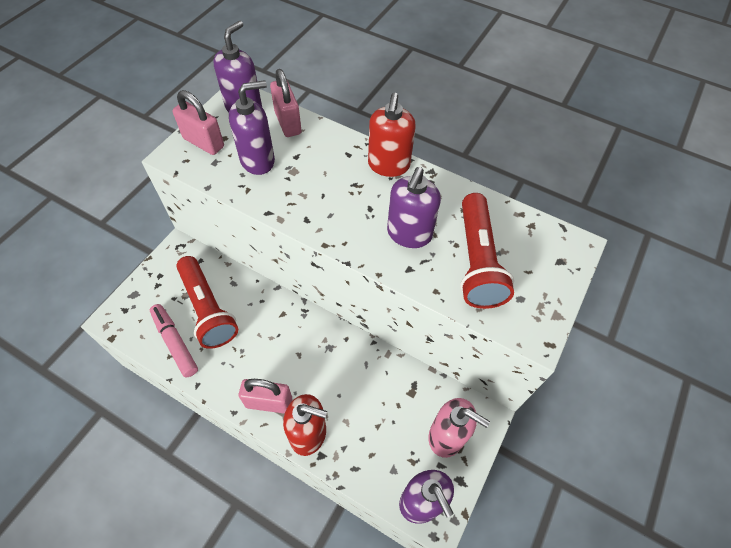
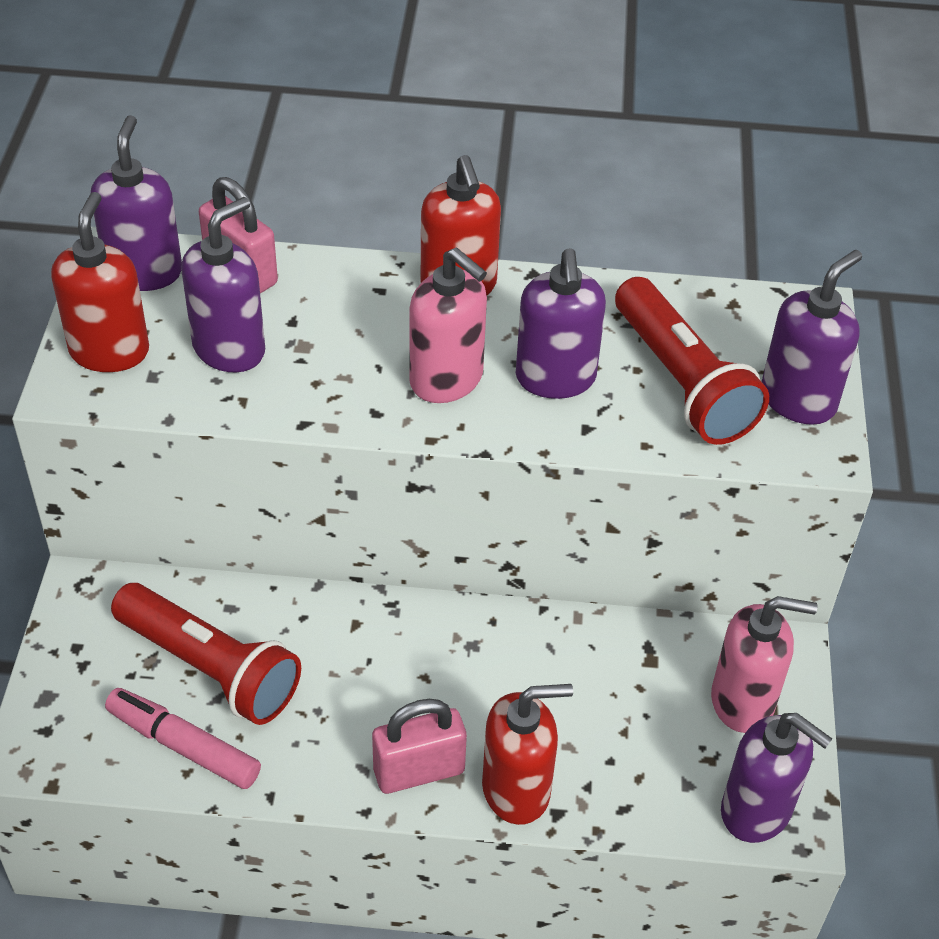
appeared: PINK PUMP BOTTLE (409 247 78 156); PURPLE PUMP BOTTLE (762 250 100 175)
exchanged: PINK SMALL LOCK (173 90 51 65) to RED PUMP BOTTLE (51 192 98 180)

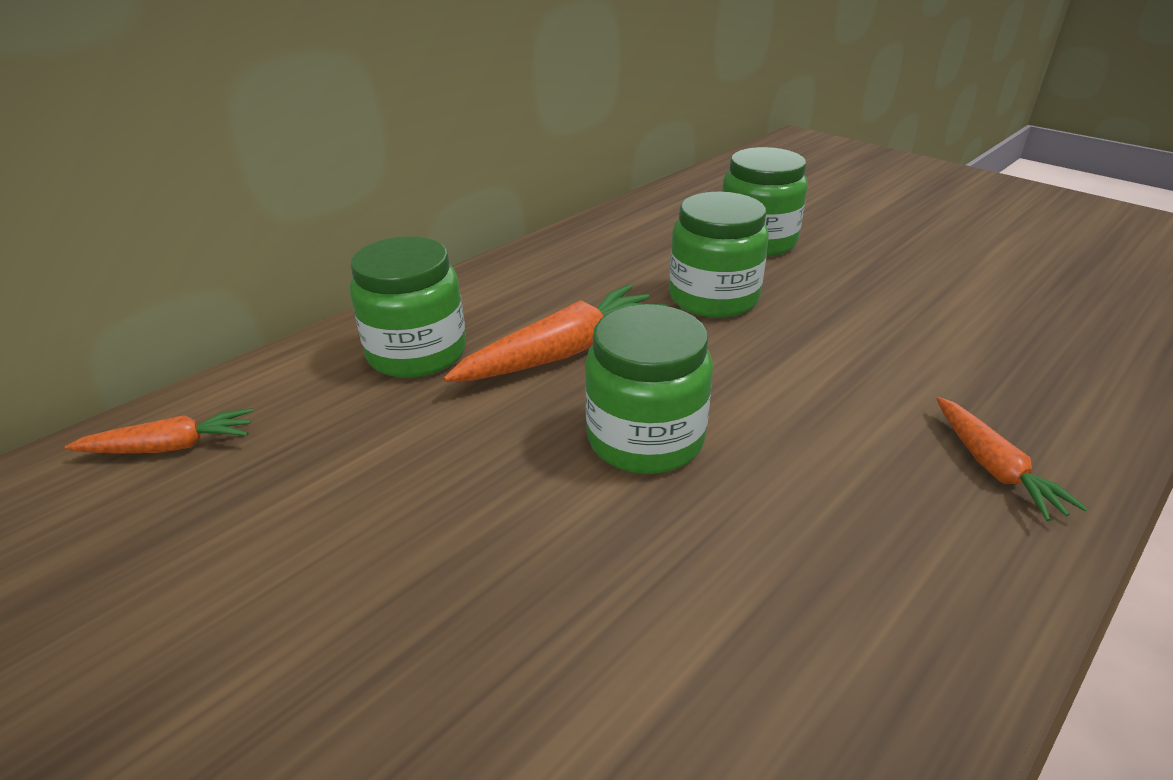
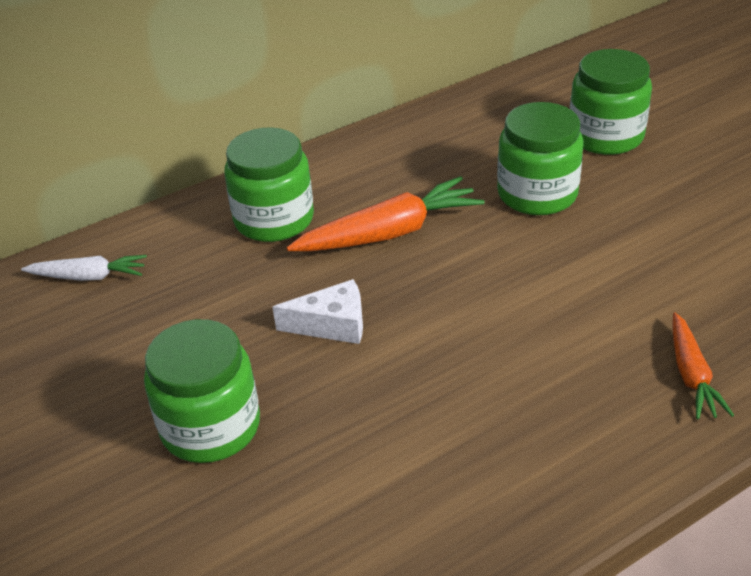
appeared: WHITE PIECE OF CHEESE (273 279 90 65)
relocated: EMERALD JAM JAR (585 304 128 170) to (144 319 116 144)
colour: BRIGHT ORANGE CARROT (65 408 188 46) to WHITE CARROT (21 255 126 26)

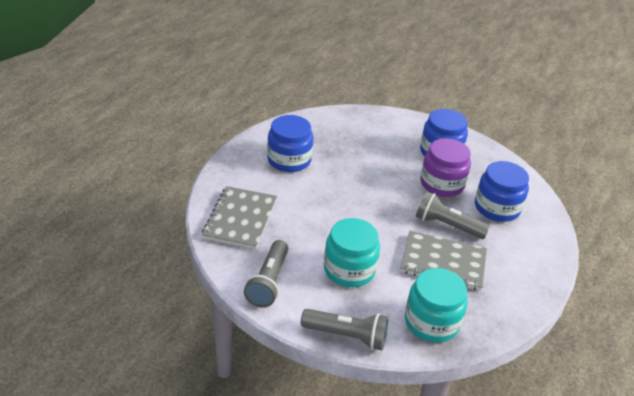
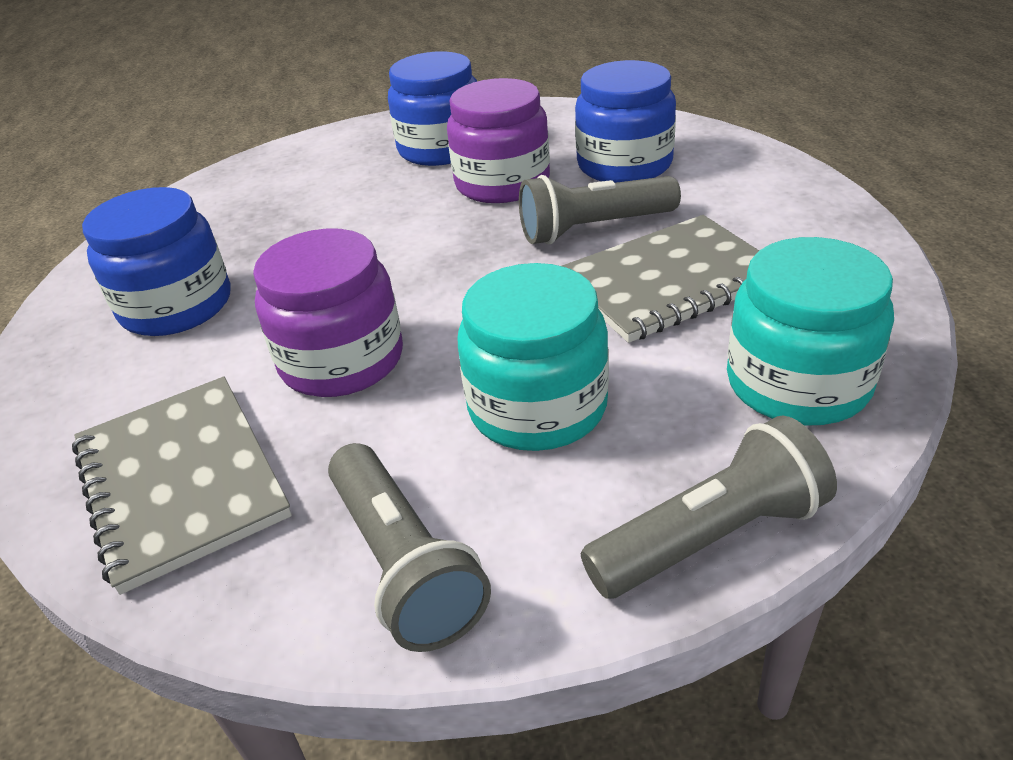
appeared: PURPLE JAM JAR (253 229 150 168)

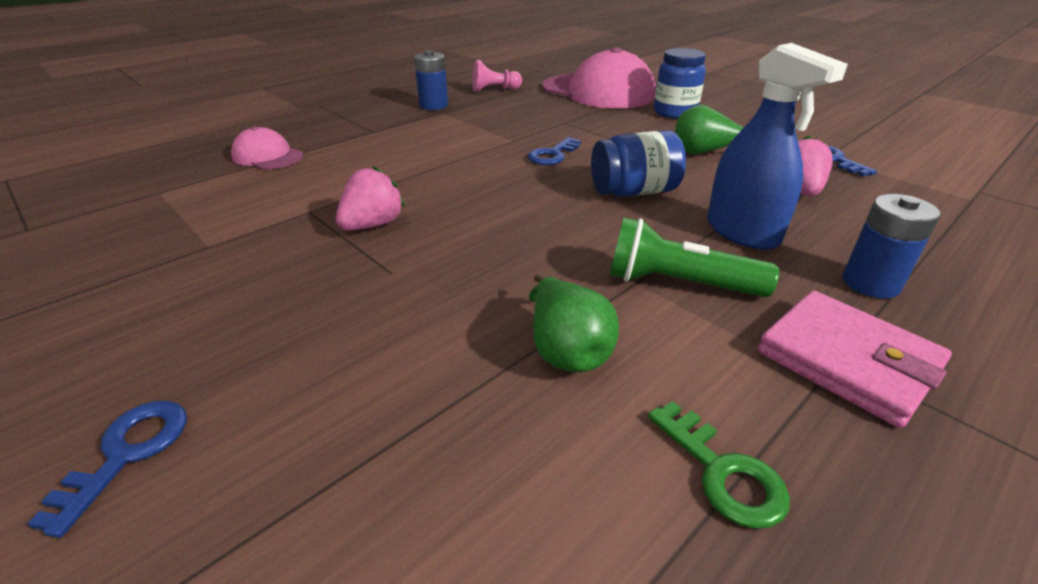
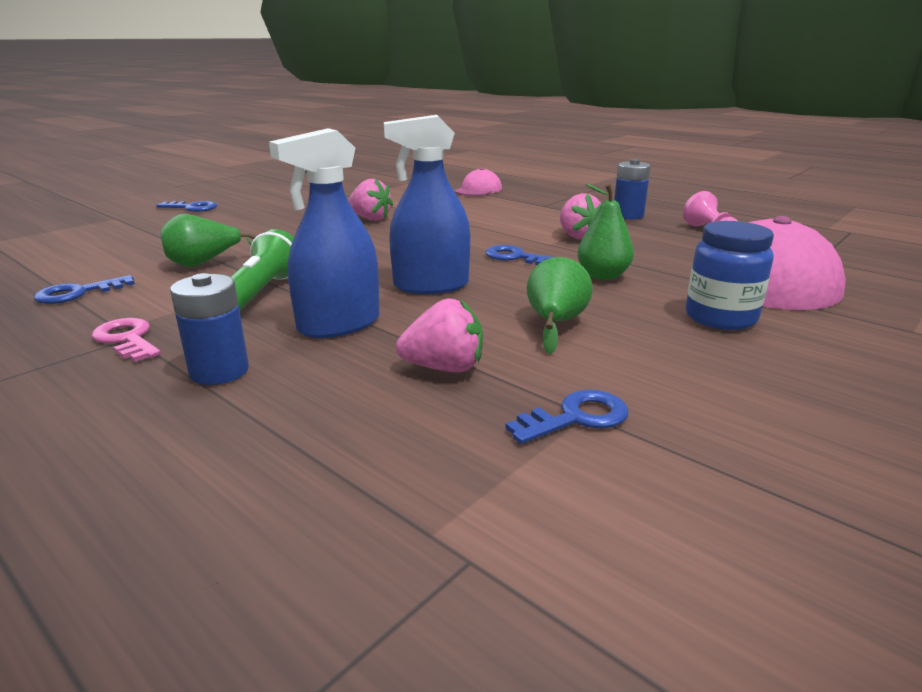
appeared: EMERALD PEAR (577 183 57 97); PINK TOY STRAWBERRY (560 193 42 47)
exchanged: COBALT JAM JAR (591 130 95 67) to COBALT SPRAY BOTTLE (384 115 86 179); PINK CARD WALLET (757 290 195 138) to PINK KEY (92 318 69 44)
colour: EMERALD KEY (648 401 142 128) to COBALT KEY (34 275 101 29)

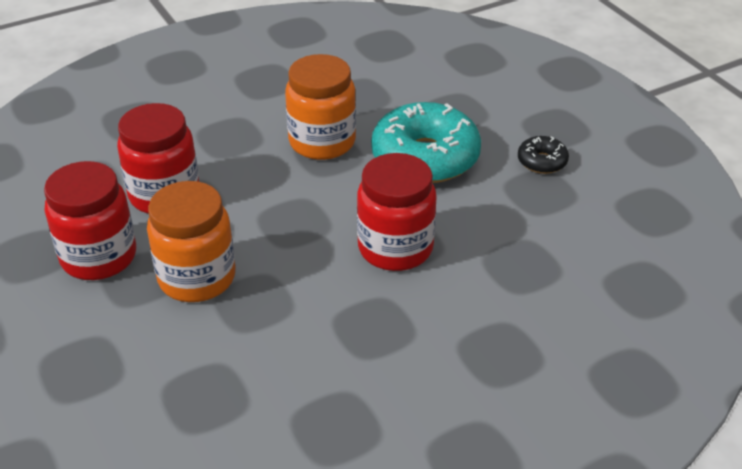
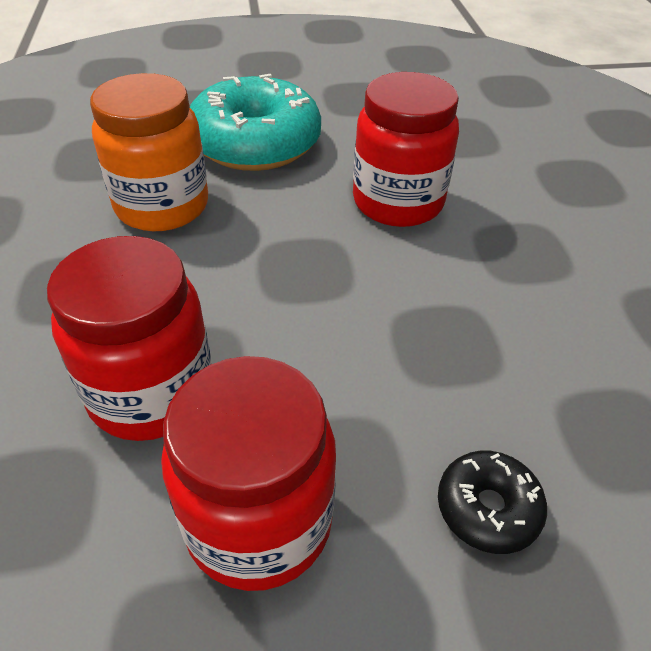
missing: BRIGHT ORANGE JAM JAR (147 181 88 121)
relocated: EBONY DONUT (518 136 51 38) to (438 451 109 103)

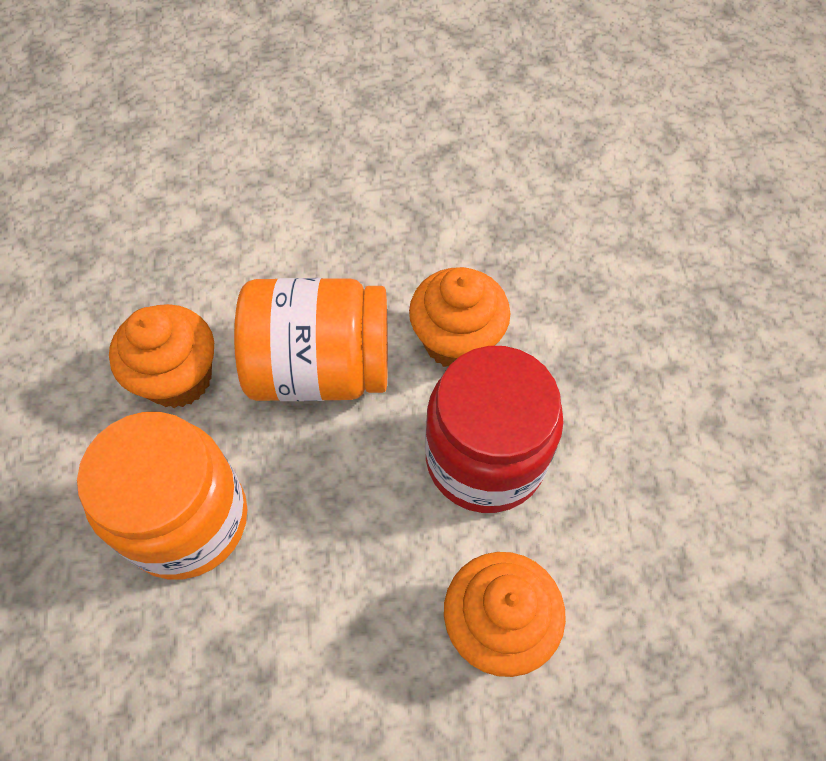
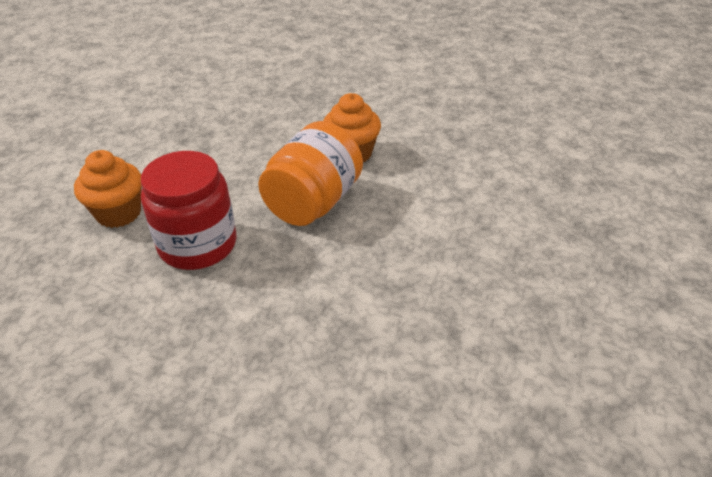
missing: BRIGHT ORANGE CUPCAKE (409 267 101 100); BRIGHT ORANGE JAM JAR (77 412 170 167)

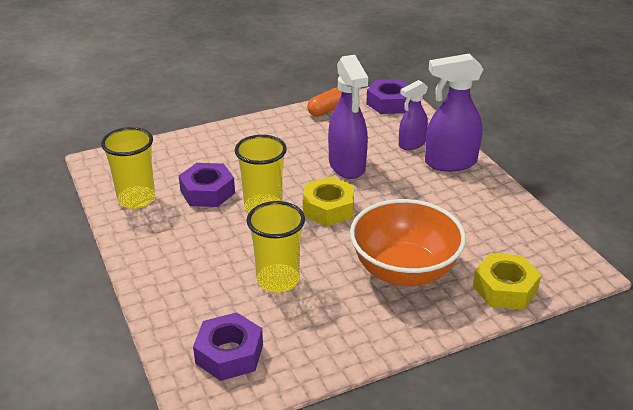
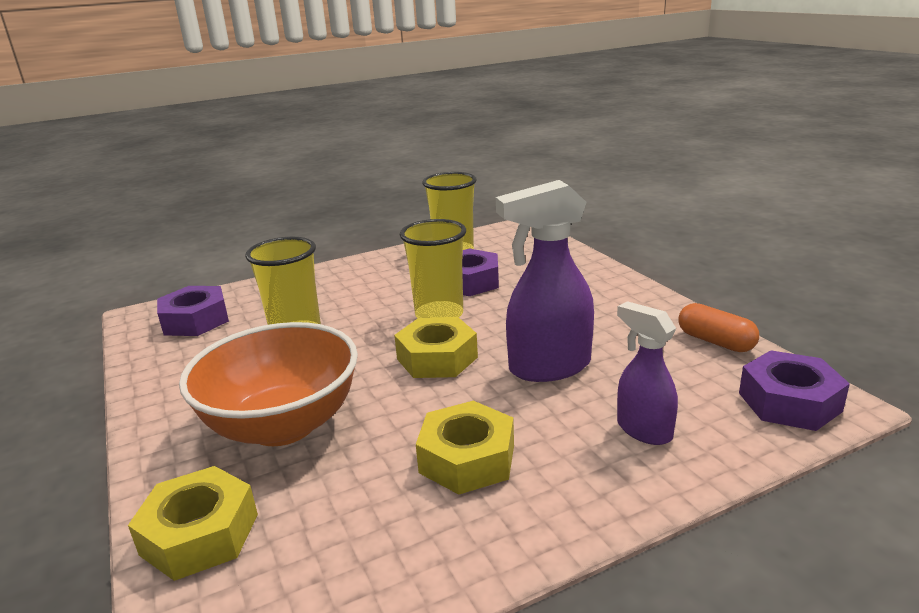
missing: PURPLE SPRAY BOTTLE (425 53 59 119)
appeared: BRIGHT YELLOW HEXAGON NUT (416 401 98 94)

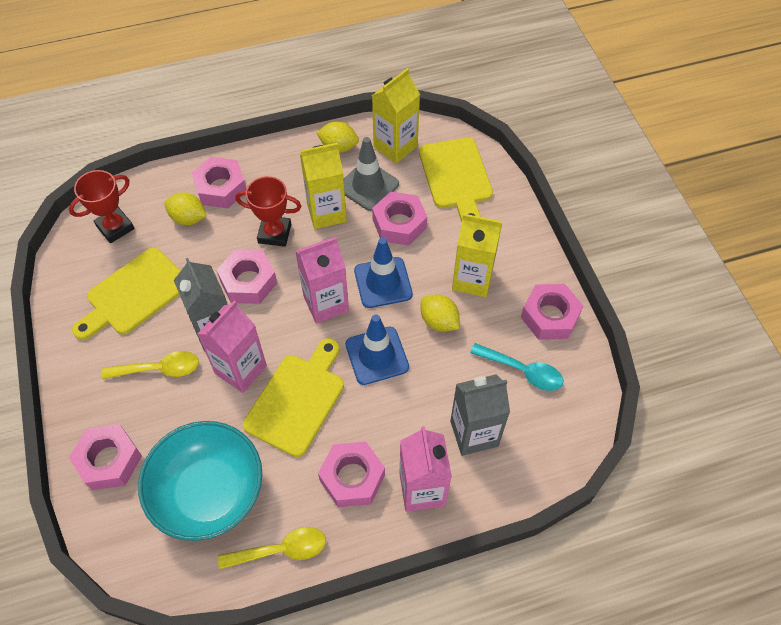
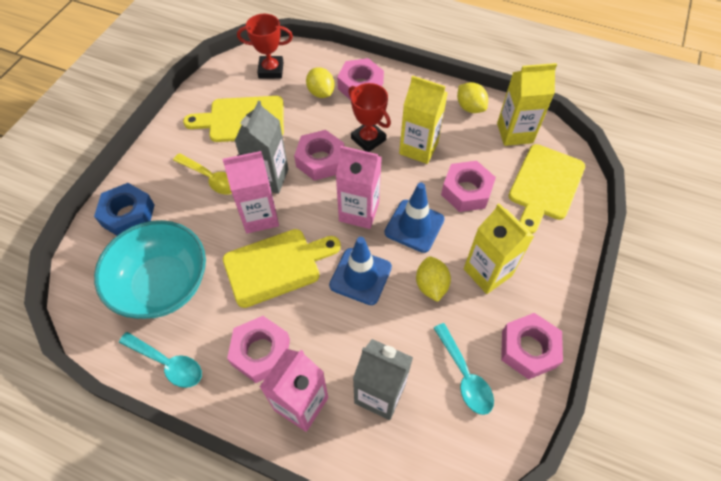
missing: GREY TRAFFIC CONE (344 137 55 74)
colour: PINK HEXAGON NUT (69 424 73 66) to COBALT HEXAGON NUT (94 183 60 53); BRIGHT YELLOW SPOON (218 527 108 42) to TEAL SPOON (119 332 83 56)

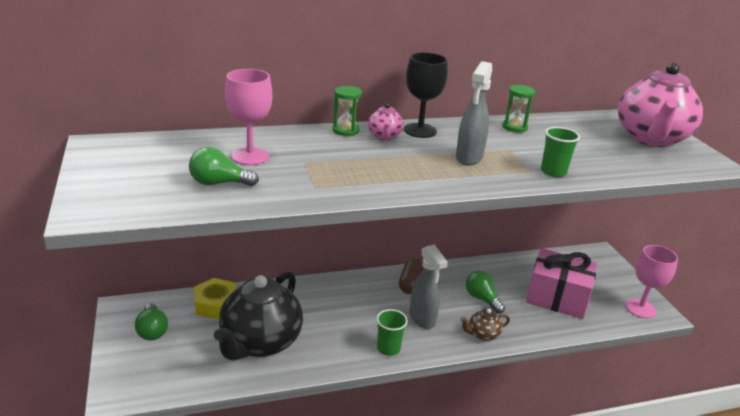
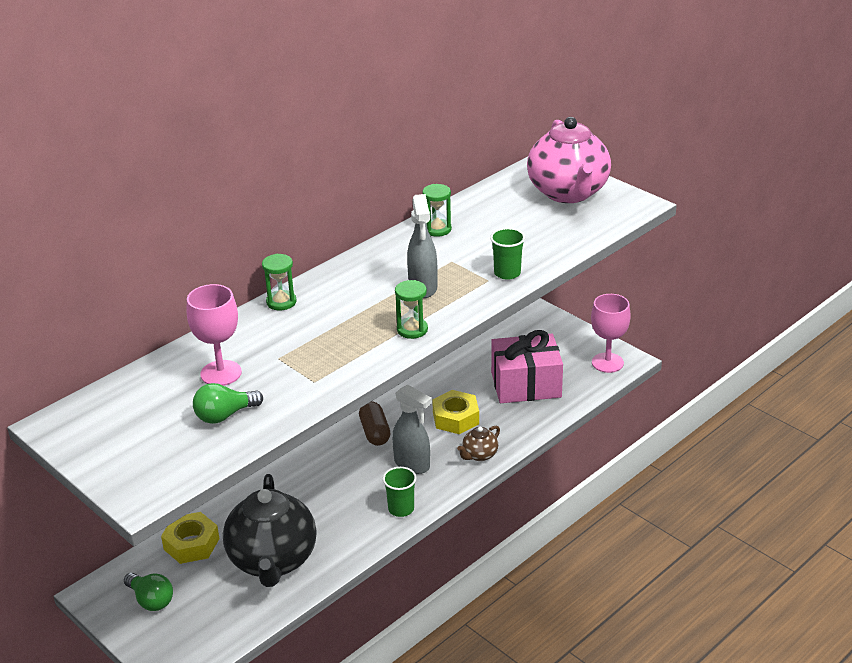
missing: EBONY CHALICE (404 52 44 86); PINK TEA POT (368 103 35 37)
appeared: EMERALD SAND TIMER (395 280 33 59)
exchanged: EMERALD LIGHTBULB (466 271 39 43) to BRIGHT YELLOW HEXAGON NUT (432 390 47 44)

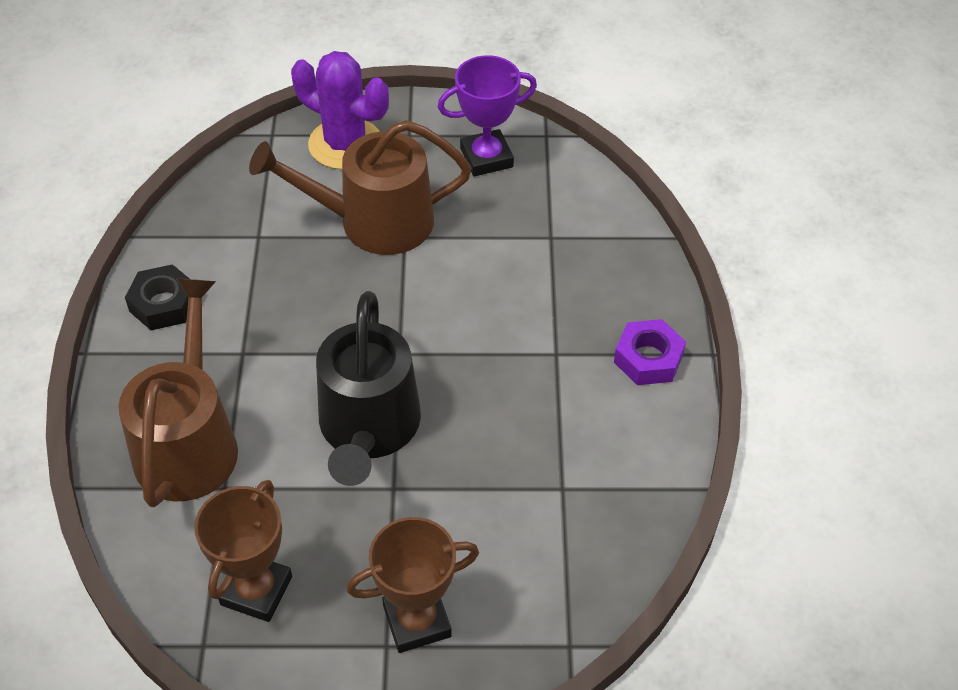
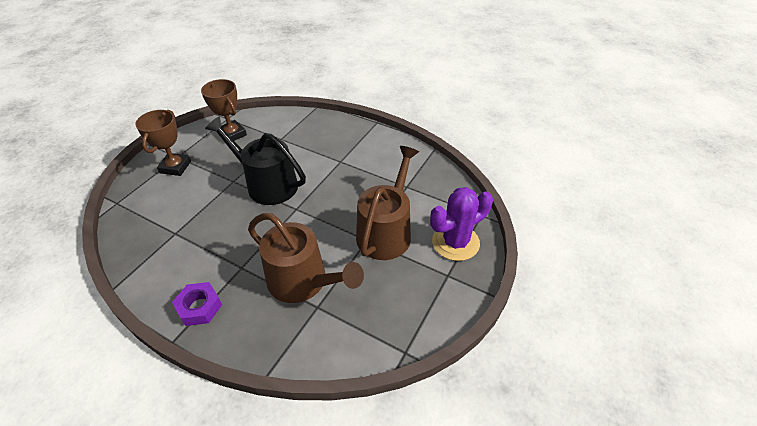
missing: PURPLE AWARD CUP (438 55 99 121); EBONY HEXAGON NUT (125 264 65 66)
relocated: BROWN SPRINKLING CAN (118 278 120 229) to (248 213 116 90)

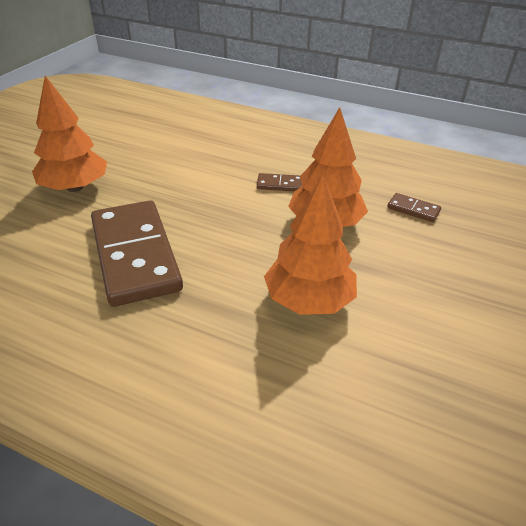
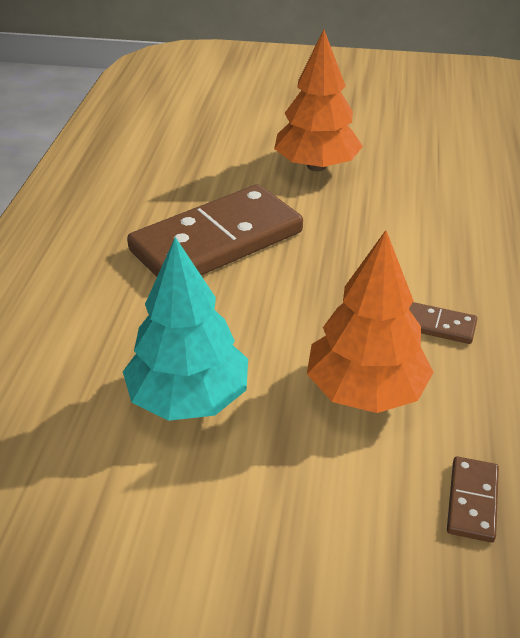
colour: BRIGHT ORANGE TREE (264 175 93 140) to TEAL TREE (123 237 125 184)
spun: BROWN DOMINO PIECE (257 173 45 18) = (409 302 68 42) 60 degrees counterclockwise

